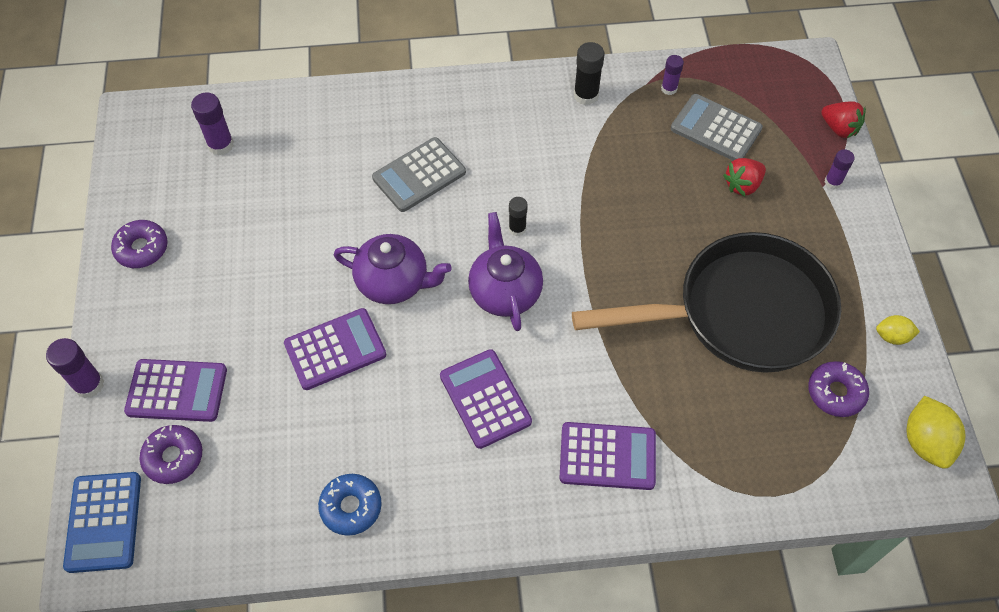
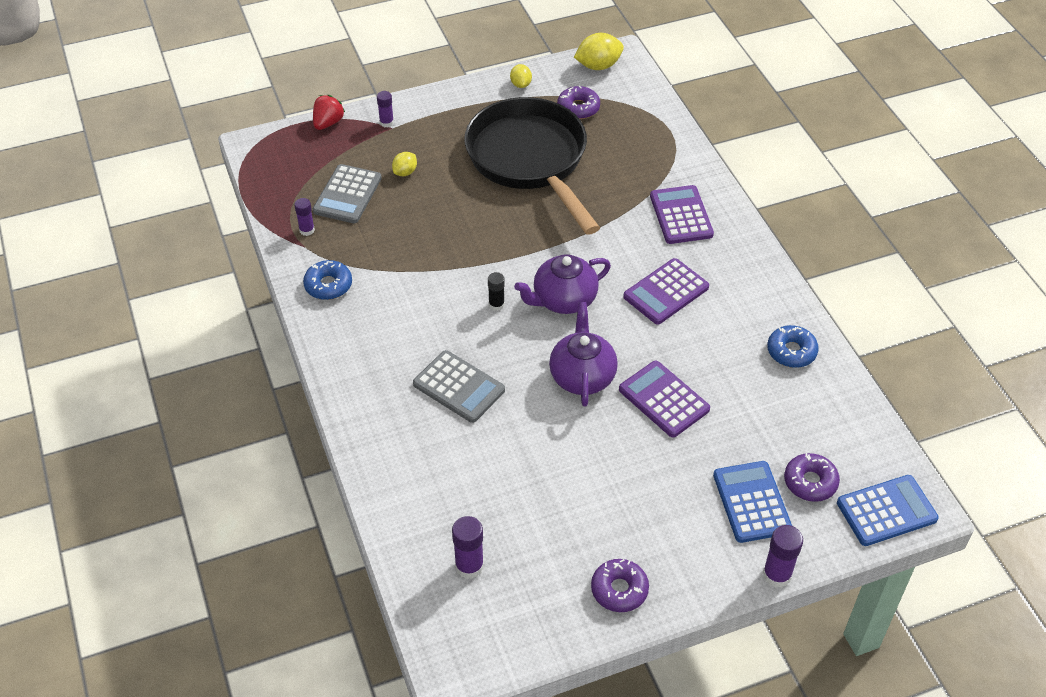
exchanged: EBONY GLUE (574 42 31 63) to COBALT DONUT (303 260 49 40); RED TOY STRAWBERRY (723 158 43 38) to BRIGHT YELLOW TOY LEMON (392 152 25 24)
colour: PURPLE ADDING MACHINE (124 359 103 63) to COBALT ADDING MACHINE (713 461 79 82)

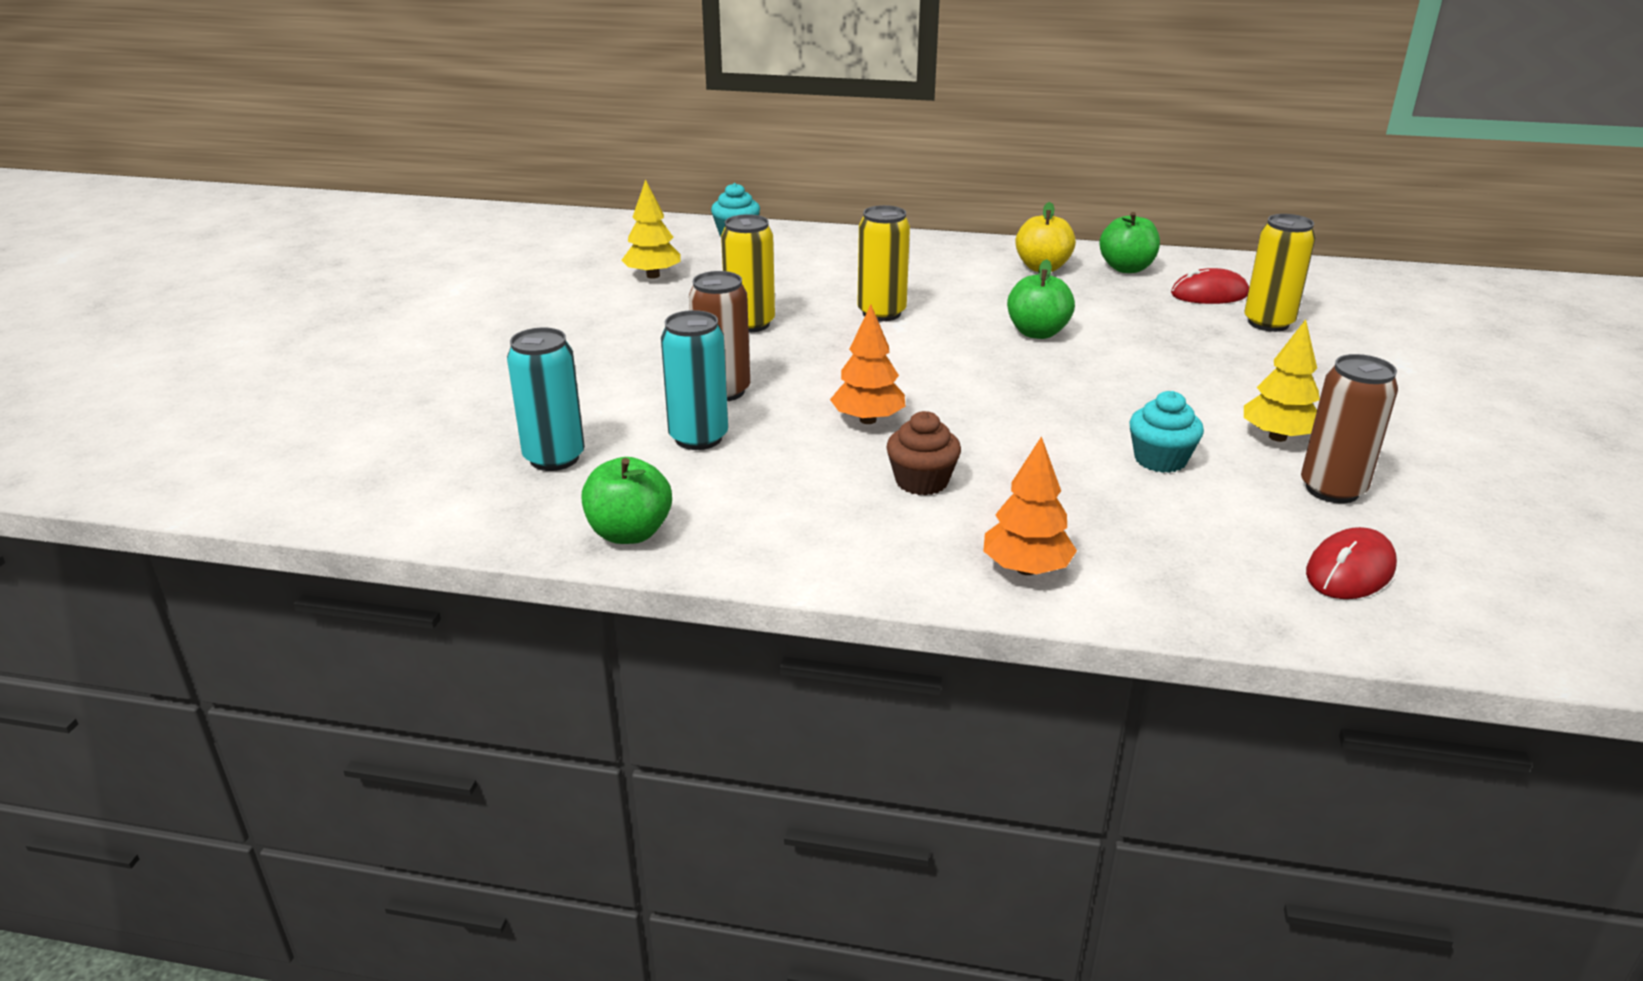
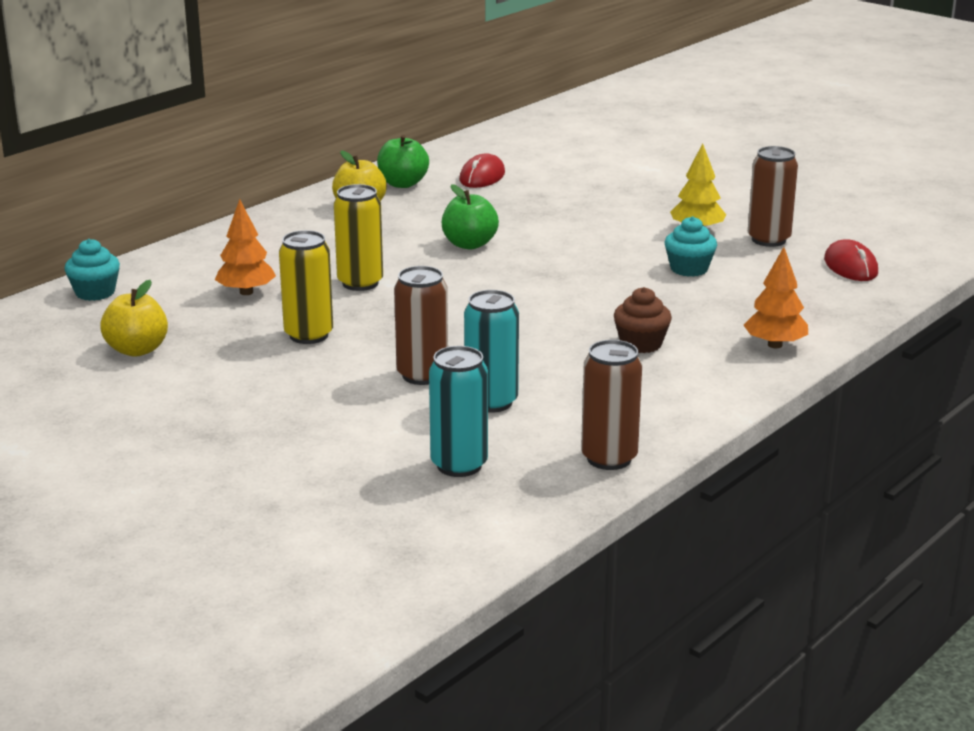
missing: BRIGHT YELLOW TIN (1244 214 72 118)
relocated: BRIGHT ORANGE TREE (830 305 76 119) to (215 199 61 96)
exchanged: BRIGHT YELLOW TREE (622 179 59 100) to BRIGHT YELLOW APPLE (100 280 68 77); EMERALD APPLE (582 457 90 87) to BROWN TIN (581 340 61 130)

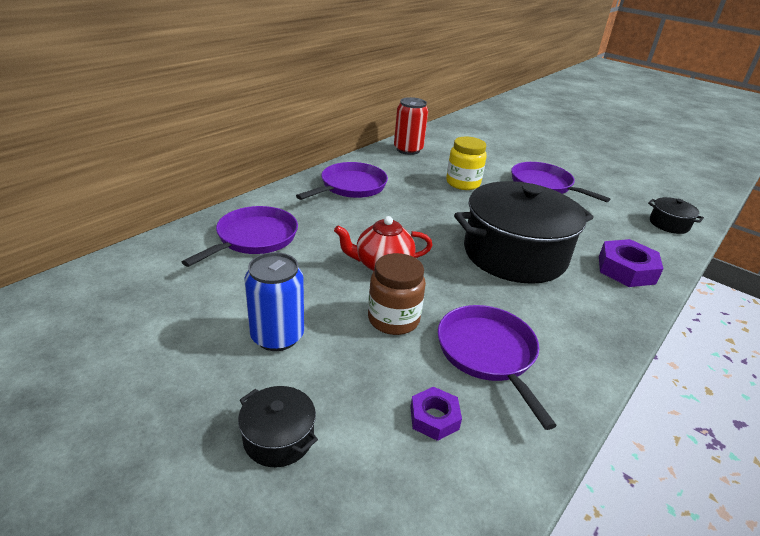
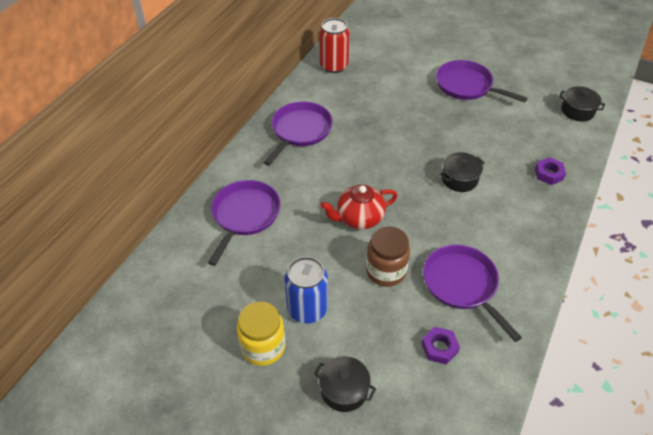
relocated: BRIGHT YELLOW JAM JAR (446 137 41 53) to (237 301 48 65)
size: EBONY STOCKPOT (454 181 140 103) = (440 152 44 40) x0.42; PURPLE HEXAGON NUT (599 239 64 48) = (535 157 31 28) x0.60

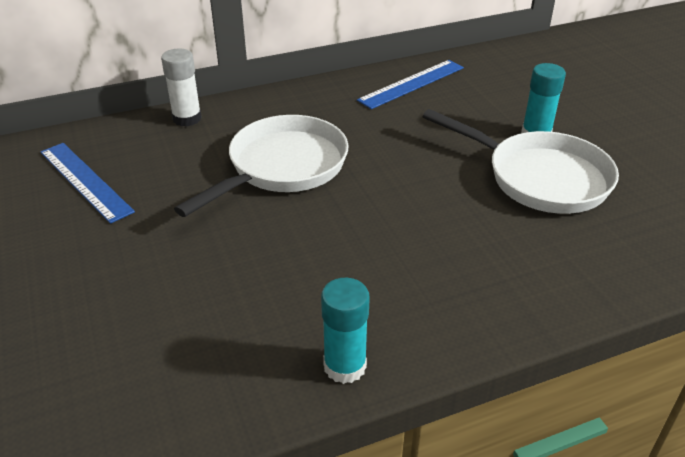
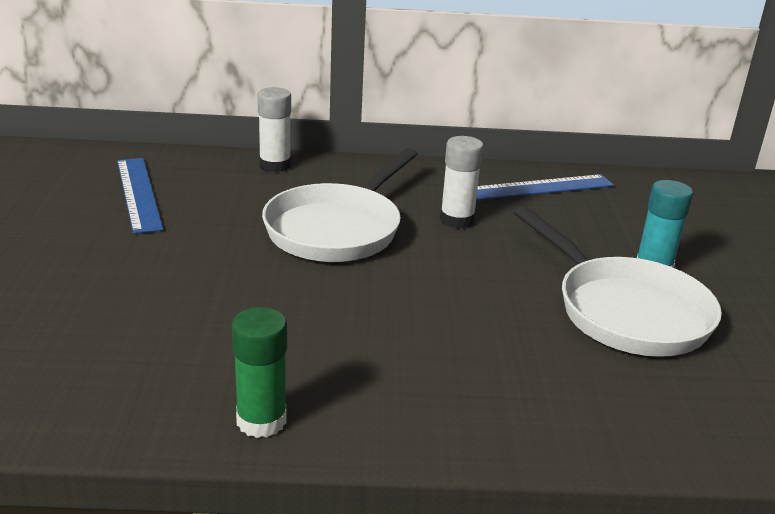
appeared: WHITE GLUE (440 136 44 92)
colour: TEAL GLUE (321 278 49 106) to EMERALD GLUE (232 307 55 131)
spun: WHITE SKILLET (174 115 175 102) = (262 148 156 114) 150 degrees clockwise

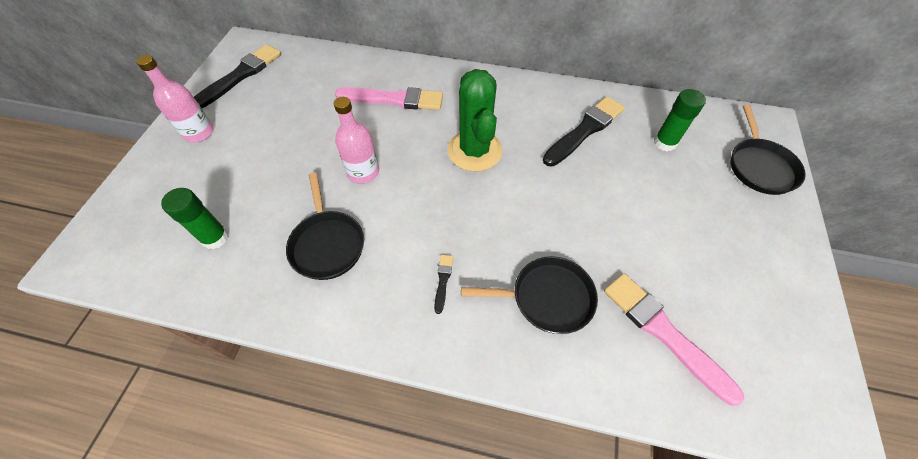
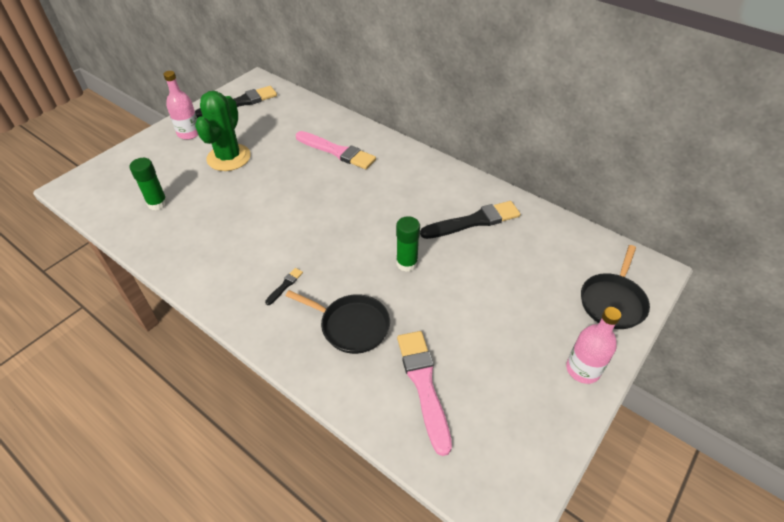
missing: EBONY SKILLET (286 172 78 108)
relocated: EMERALD SAGUARO CACTUS (447 69 56 103) to (195 91 56 80); EMERALD GLUE (654 89 52 62) to (396 216 24 56); PINK FLASK (334 97 45 87) to (566 307 55 77)

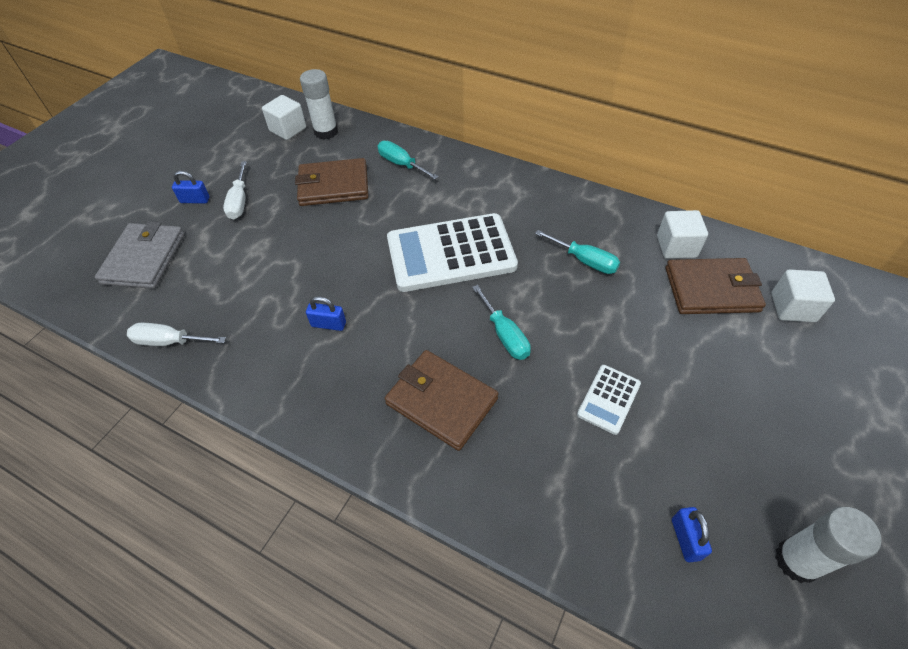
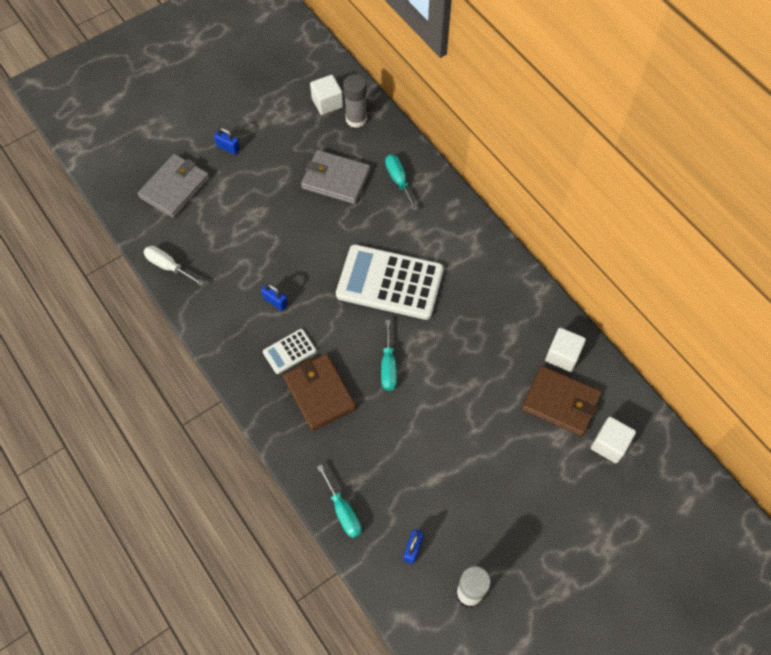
missing: WHITE FLAT SCREWDRIVER (223 161 24 58)
relocated: TEAL FLAT SCREWDRIVER (535 230 85 44) to (317 464 45 74); WHITE ADDING MACHINE (577 365 64 70) to (263 329 53 45)
colour: WHITE GLUE (300 69 38 71) to GREY GLUE (343 74 24 54); BROWN CARD WALLET (295 158 74 48) to GREY CARD WALLET (301 150 69 54)

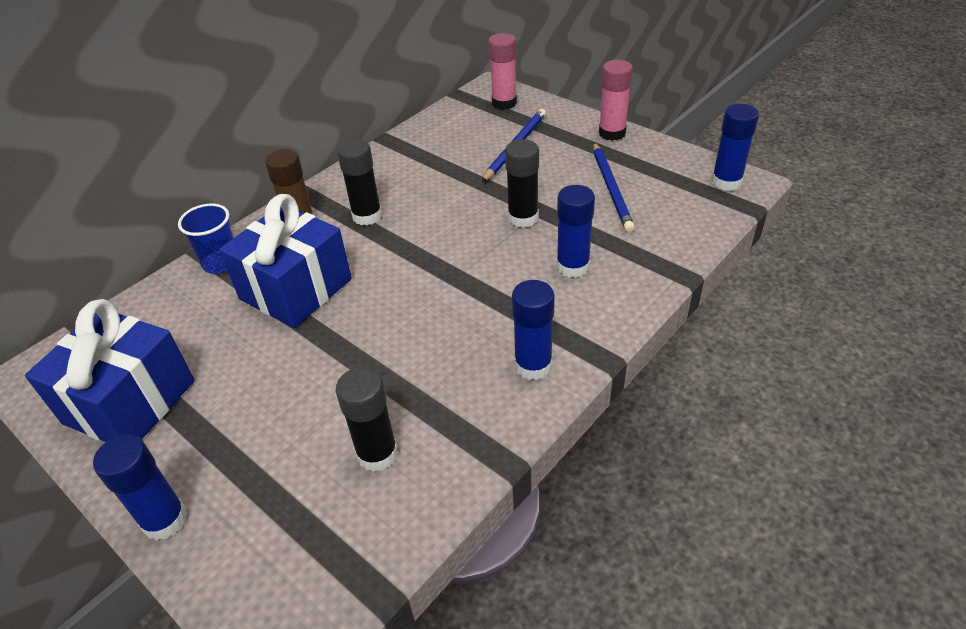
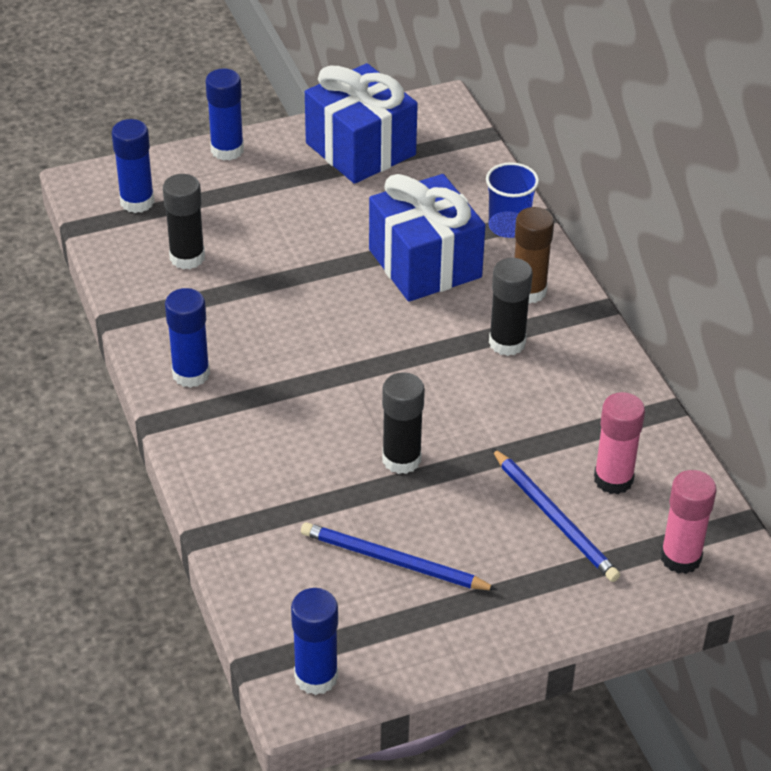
relocated: PINK GLUE (599 60 34 81) to (594 392 51 102); COBALT GLUE (556 185 39 93) to (112 119 42 94)

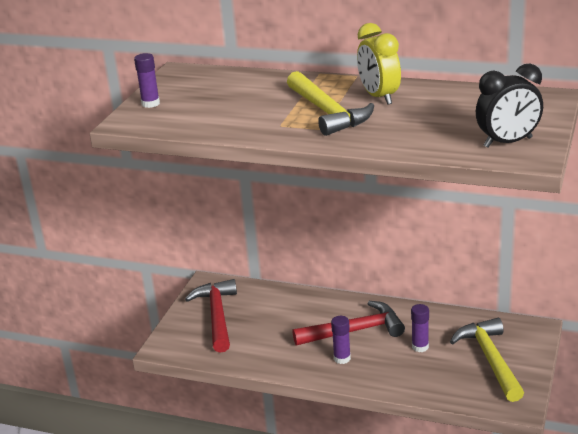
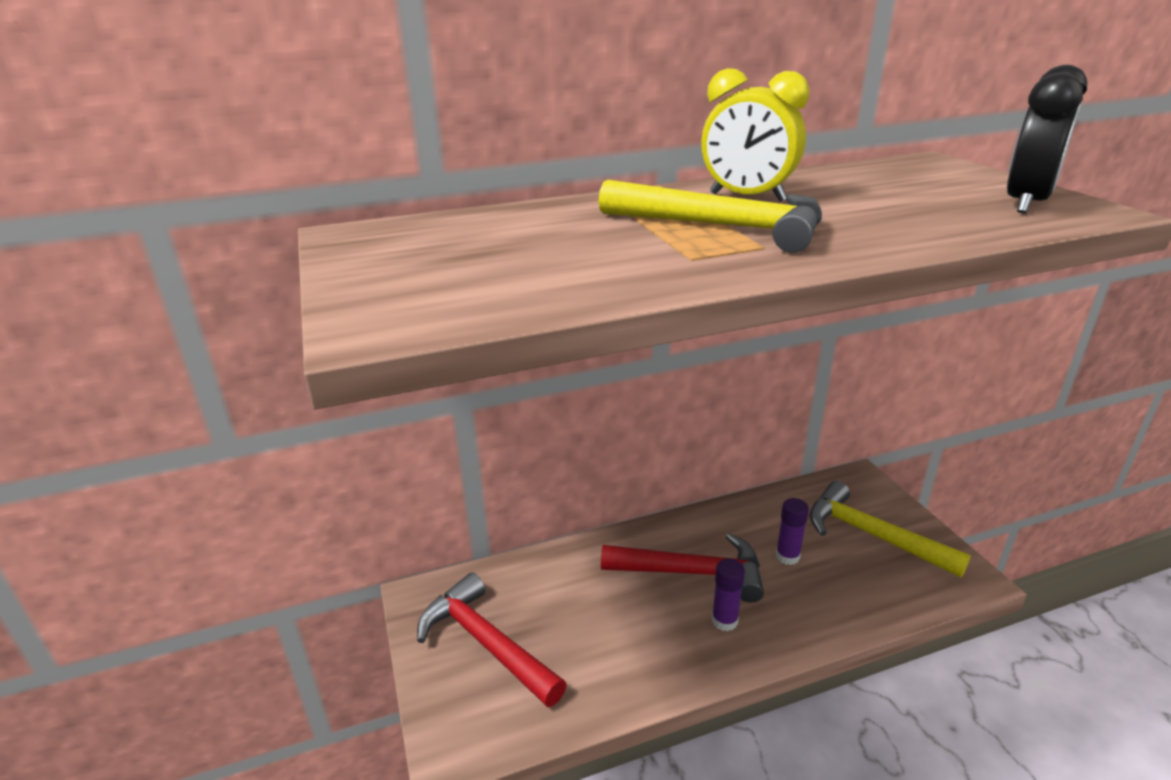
missing: PURPLE GLUE (134 53 26 55)
spun: RED CLAW HAMMER (293 301 112 45) = (601 533 163 70) 60 degrees clockwise

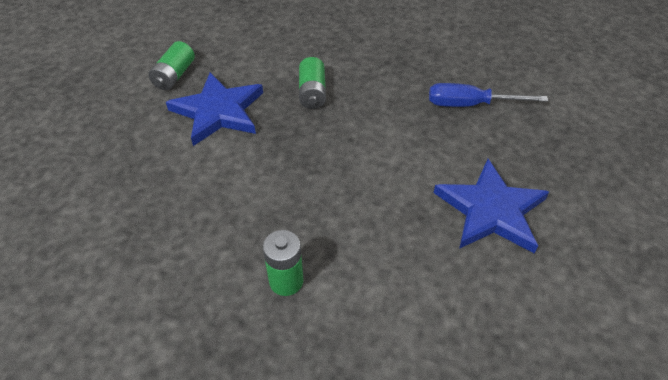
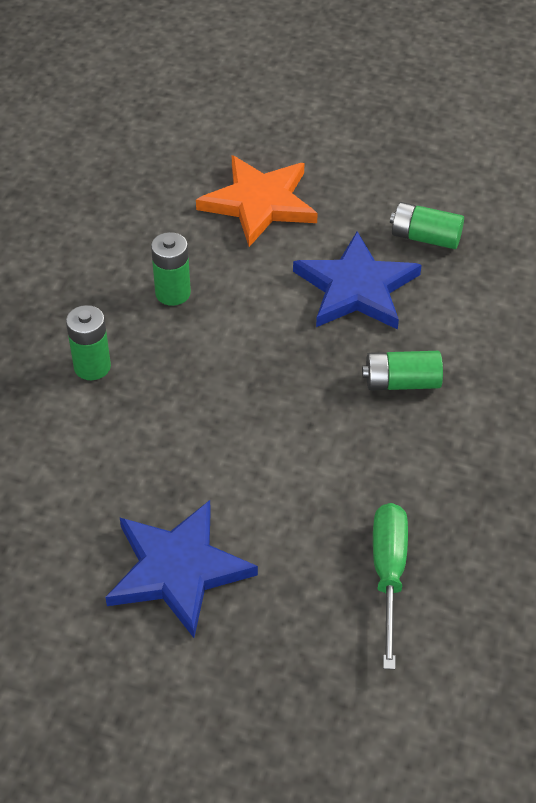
appeared: BRIGHT ORANGE FIVE-POINTED STAR (196 155 122 92); EMERALD BATTERY (151 232 40 74)
colour: COBALT FLAT SCREWDRIVER (429 83 119 24) to EMERALD FLAT SCREWDRIVER (373 503 35 167)

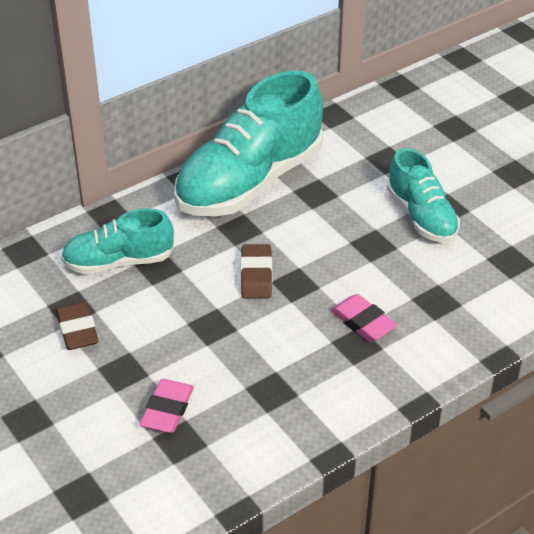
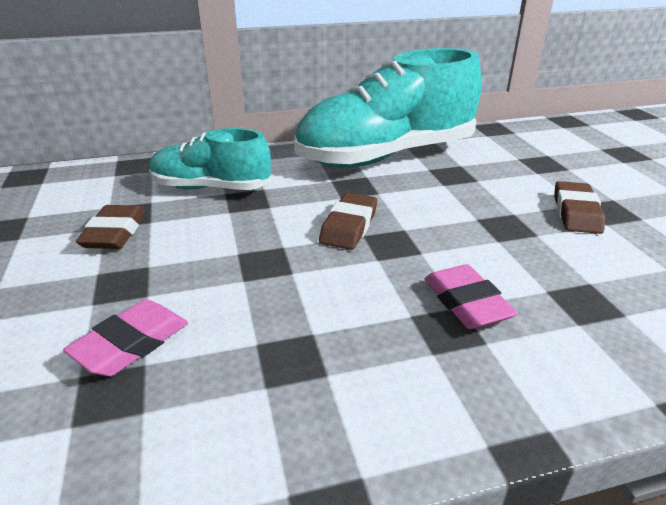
exchanged: TEAL SNEAKER (387 148 73 94) to BROWN GUM ERASER (554 181 51 53)

